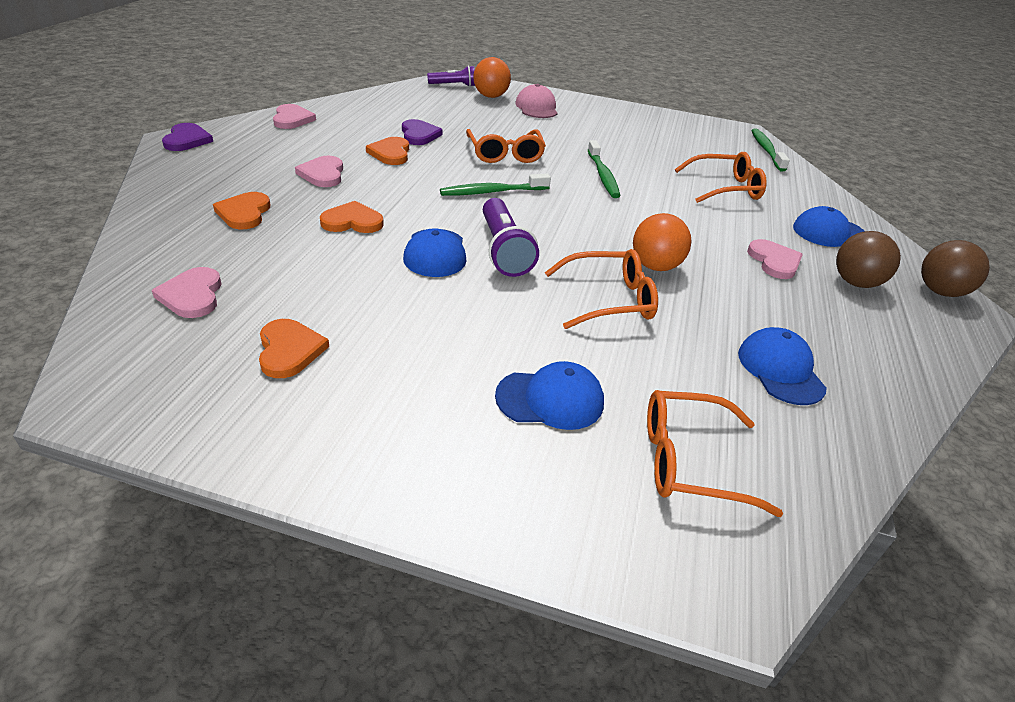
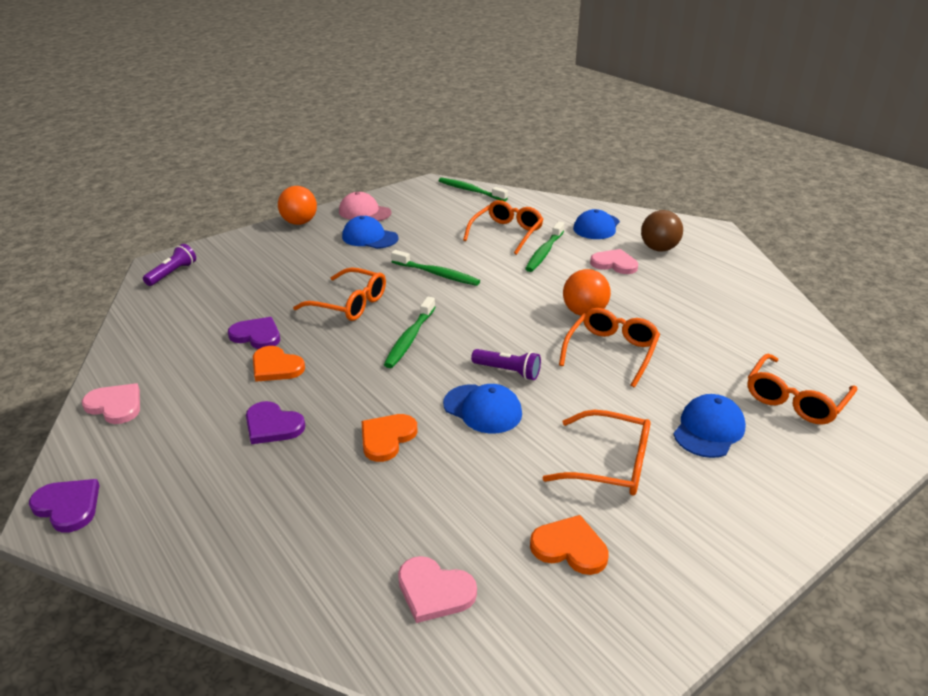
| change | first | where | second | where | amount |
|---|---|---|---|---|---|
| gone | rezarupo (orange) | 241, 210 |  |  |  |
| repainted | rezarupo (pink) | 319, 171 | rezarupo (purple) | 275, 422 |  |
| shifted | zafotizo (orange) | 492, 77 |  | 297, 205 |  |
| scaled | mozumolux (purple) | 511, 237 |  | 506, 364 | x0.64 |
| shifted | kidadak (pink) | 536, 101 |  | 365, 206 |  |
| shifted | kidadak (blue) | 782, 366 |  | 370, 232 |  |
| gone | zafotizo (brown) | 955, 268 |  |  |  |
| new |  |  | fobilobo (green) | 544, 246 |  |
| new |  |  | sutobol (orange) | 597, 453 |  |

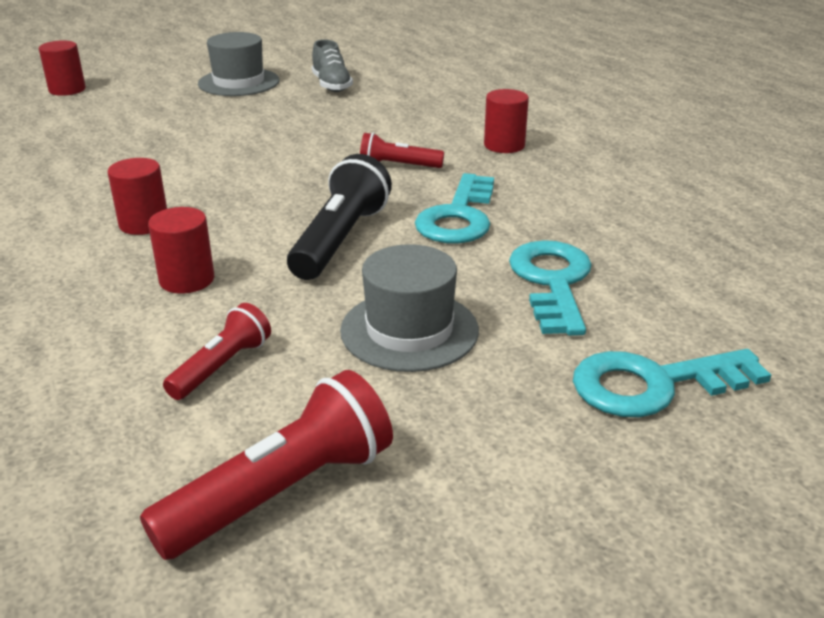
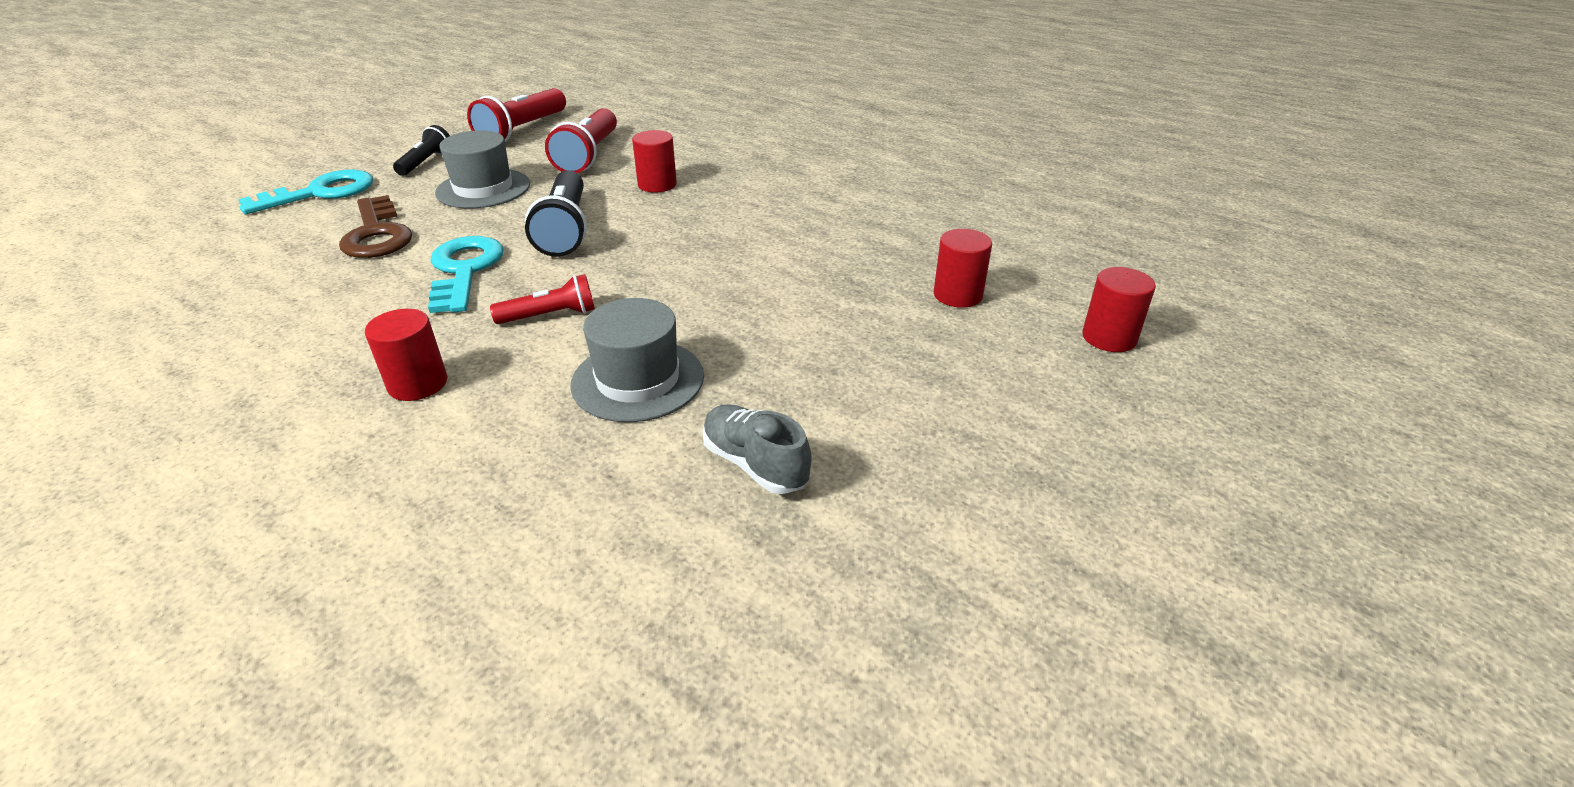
| change | first | where | second | where | amount |
|---|---|---|---|---|---|
| shifted | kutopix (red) | 137, 196 |  | 963, 268 |  |
| scaled | mozumolux (red) | 217, 351 |  | 581, 140 | x1.69 |
| shifted | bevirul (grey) | 238, 64 |  | 637, 360 |  |
| repainted | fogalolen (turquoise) | 550, 288 | fogalolen (brown) | 375, 226 |  |
| new |  |  | mozumolux (black) | 421, 150 |  |

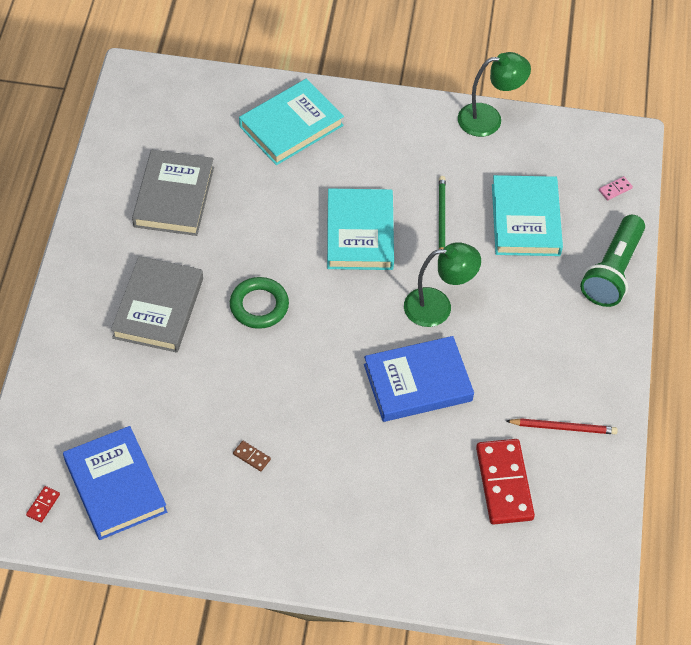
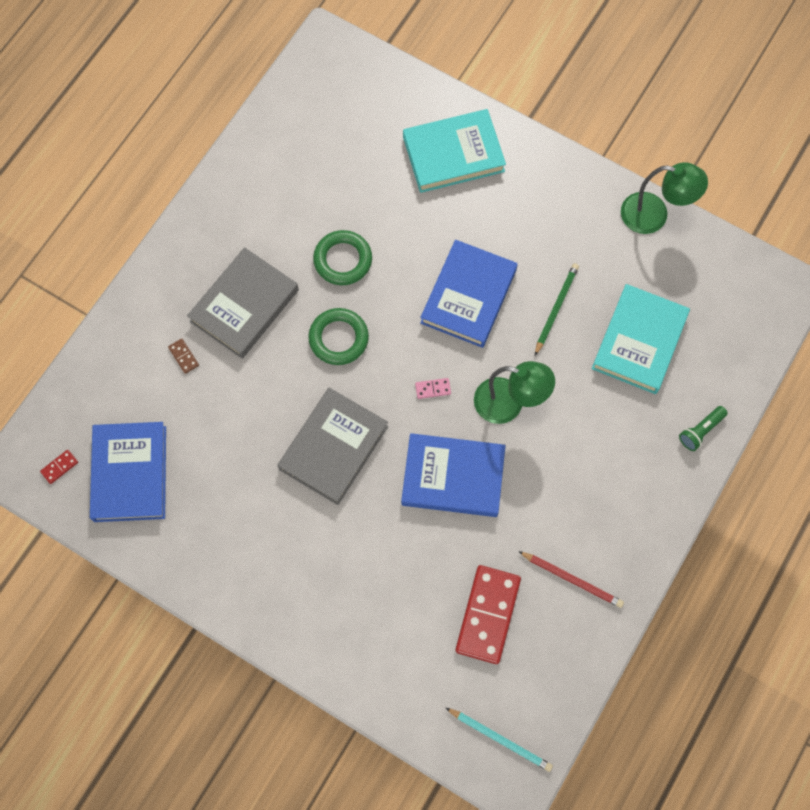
| change | first | where | second | where | amount |
|---|---|---|---|---|---|
| shifted | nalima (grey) | 173, 193 |  | 332, 446 |  |
| shifted | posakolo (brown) | 252, 456 |  | 183, 356 |  |
| repainted | nalima (turquoise) | 360, 229 | nalima (blue) | 469, 294 |  |
| scaled | mozumolux (green) | 612, 261 |  | 703, 428 | x0.49 |
| shifted | posakolo (pink) | 616, 188 |  | 433, 388 |  |
| new |  |  | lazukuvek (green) | 342, 257 |  |
| new |  |  | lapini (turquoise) | 499, 740 |  |

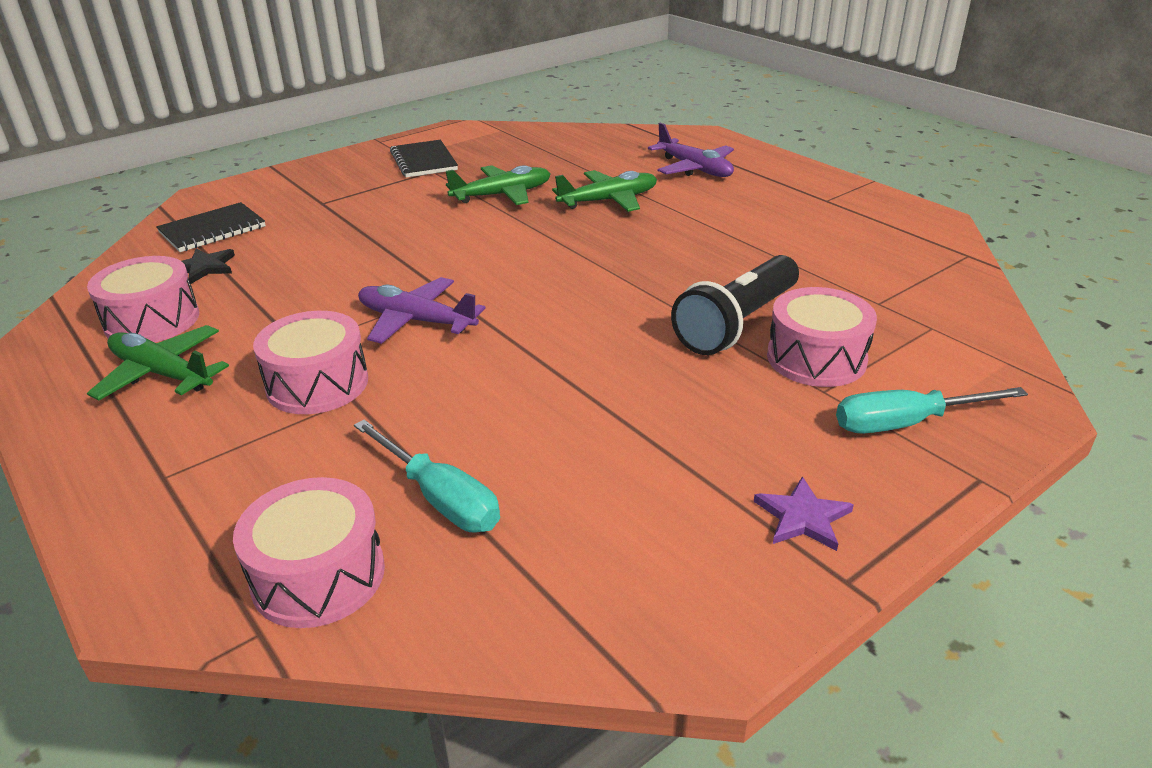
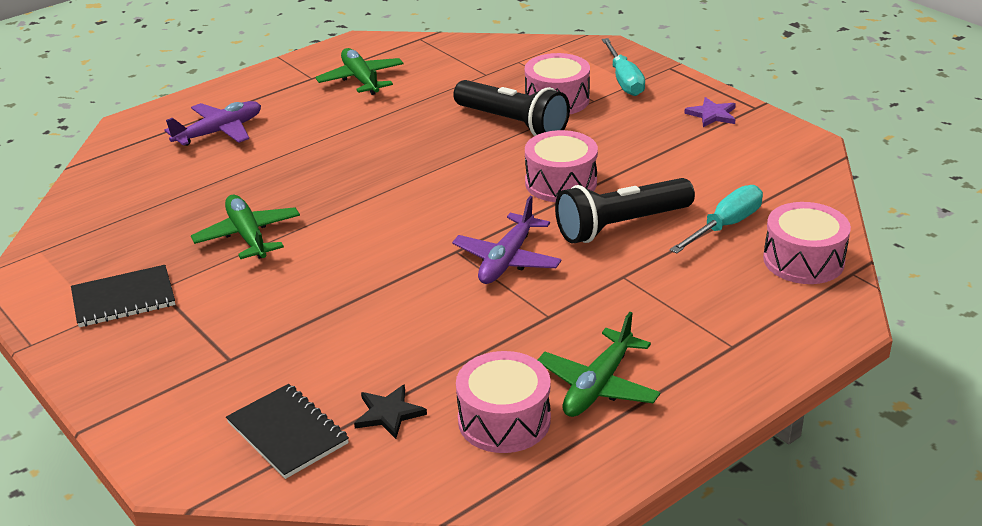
| change | first | where | second | where | amount |
|---|---|---|---|---|---|
| shifted | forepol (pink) | 310, 362 |  | 561, 166 |  |
| shifted | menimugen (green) | 604, 191 |  | 359, 71 |  |
| new |  |  | mozumolux (black) | 625, 210 |  |

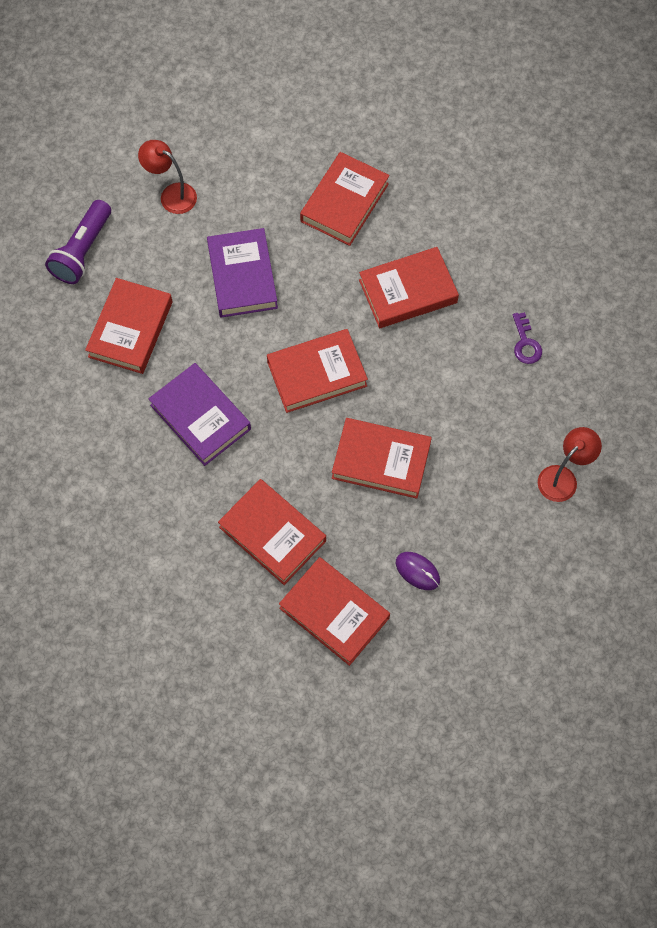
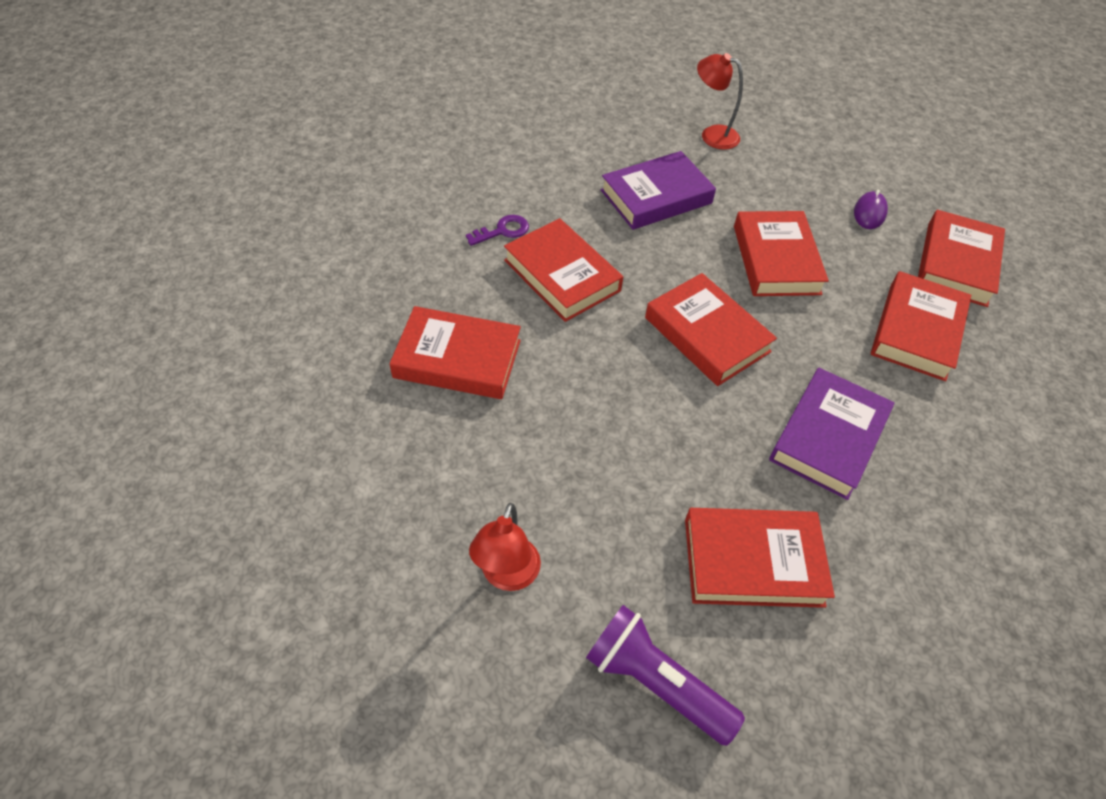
| change | first | where | second | where | amount |
|---|---|---|---|---|---|
| rotated | mozumolux (purple) | 78, 242 |  | 665, 675 | 150 degrees counterclockwise |
| shifted | nalima (purple) | 242, 273 |  | 658, 190 |  |
| shifted | fogalolen (purple) | 527, 338 |  | 497, 230 |  |

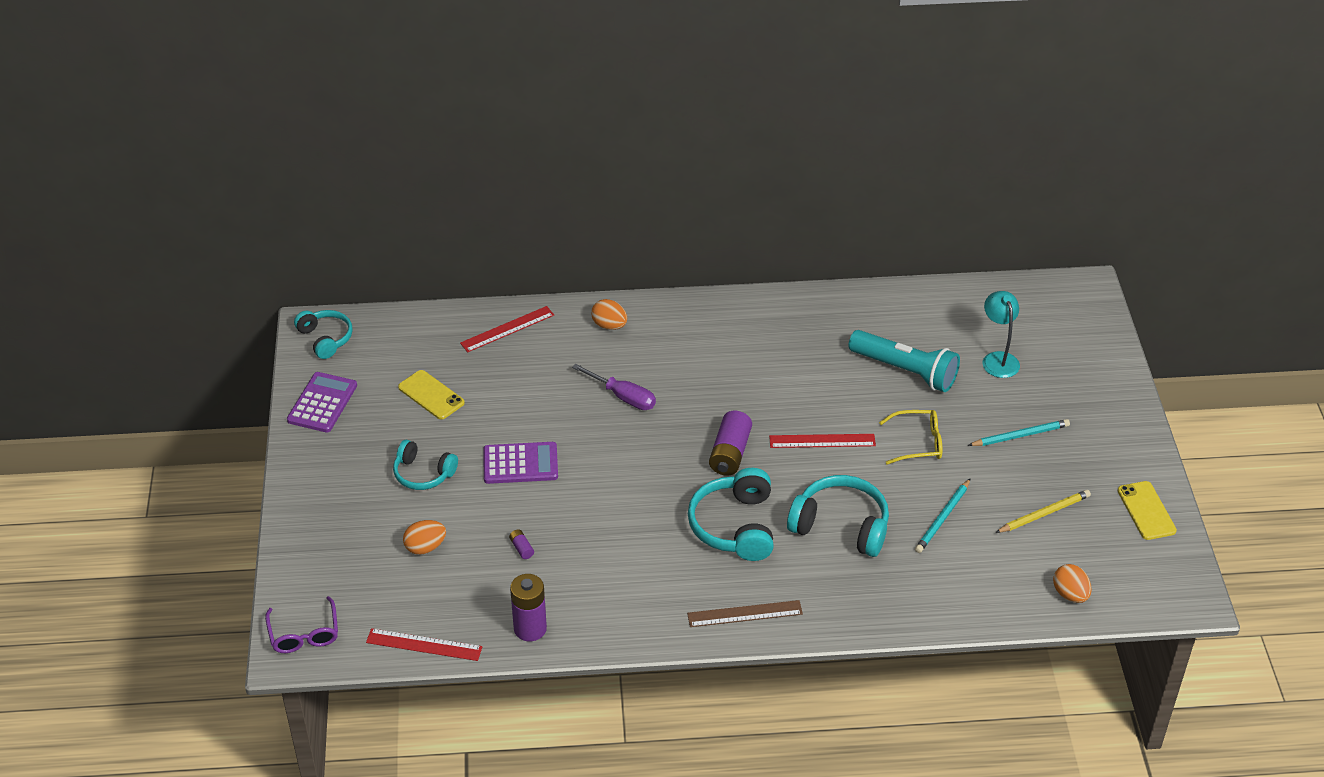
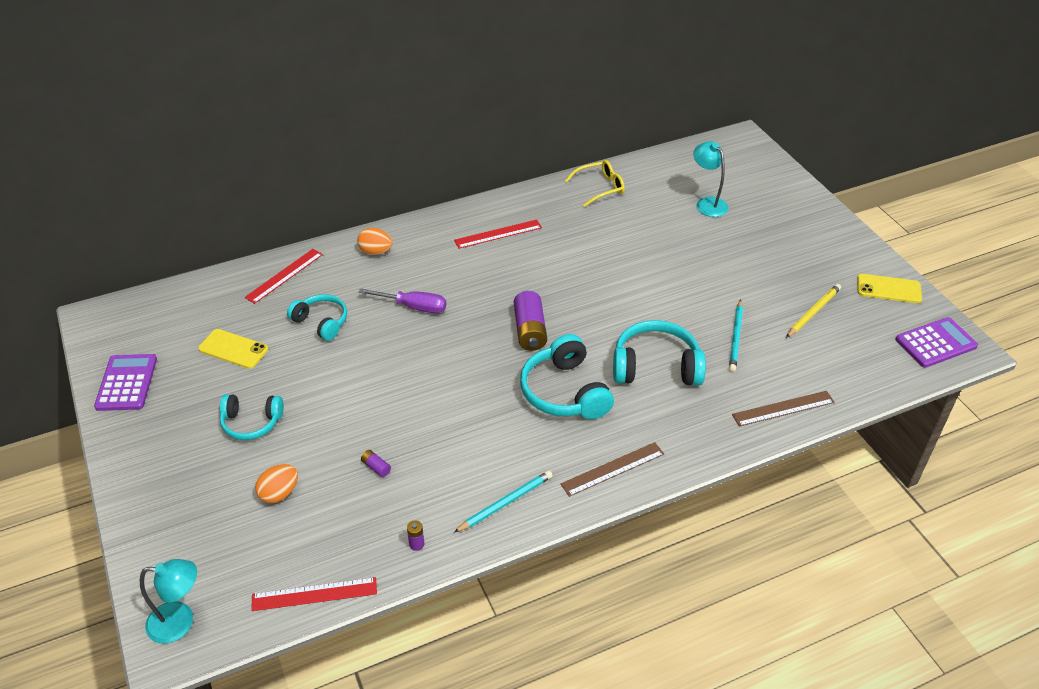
| change | first | where | second | where | amount |
|---|---|---|---|---|---|
| swapped | sutobol (purple) | 301, 624 | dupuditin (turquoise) | 168, 601 |  |
| shifted | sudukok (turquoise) | 323, 334 |  | 317, 317 |  |
| shifted | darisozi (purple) | 520, 463 |  | 936, 342 |  |
| scaled | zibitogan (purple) | 528, 607 |  | 415, 535 | x0.45 |
| shifted | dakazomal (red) | 822, 441 |  | 498, 234 |  |
| gone | mozumolux (turquoise) | 904, 361 |  |  |  |
| shifted | sutobol (yellow) | 910, 437 |  | 595, 183 |  |
| shifted | lapini (turquoise) | 1019, 432 |  | 503, 502 |  |
| gone | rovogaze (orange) | 1072, 583 |  |  |  |
| rotated | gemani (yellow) | 1147, 510 |  | 889, 288 | 45 degrees counterclockwise |
| new |  |  | dakazomal (brown) | 783, 409 |  |

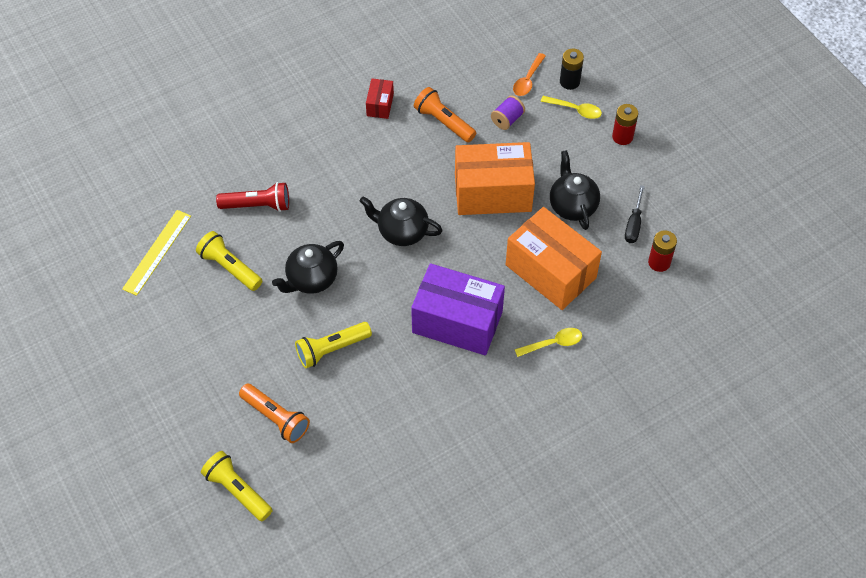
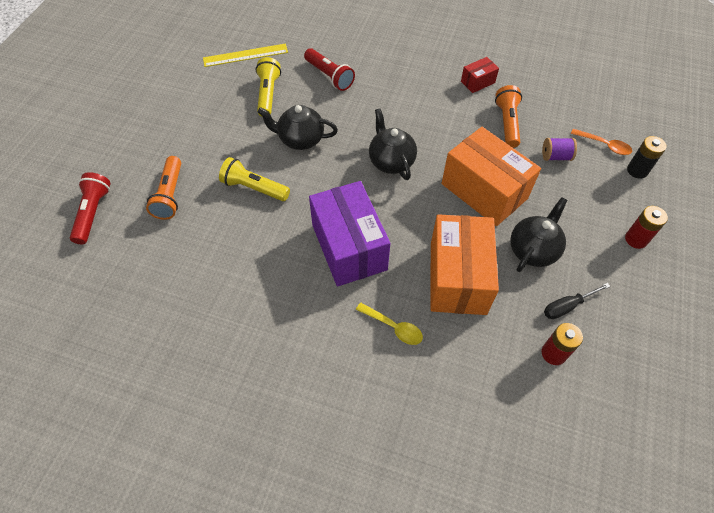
| change | first | where | second | where | amount |
|---|---|---|---|---|---|
| repainted | mozumolux (yellow) | 237, 486 | mozumolux (red) | 90, 208 |  |
| rotated | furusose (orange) | 529, 74 |  | 601, 142 | 135 degrees counterclockwise |
| gone | furusose (yellow) | 571, 107 |  |  |  |

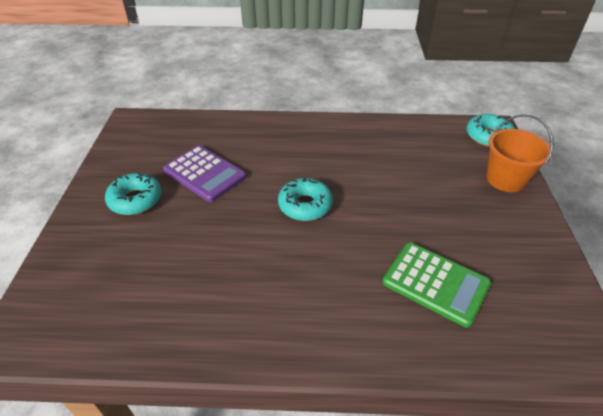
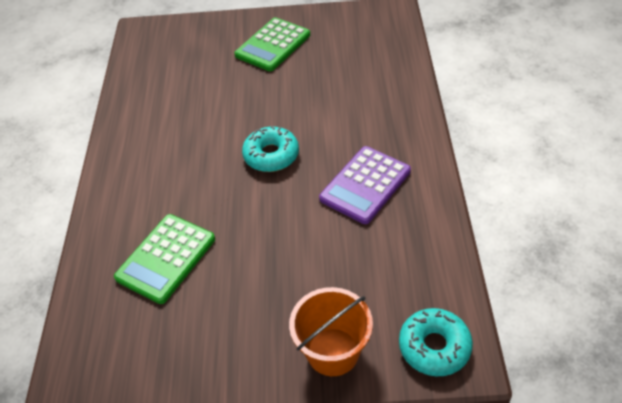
| change | first | where | second | where | amount |
|---|---|---|---|---|---|
| swapped | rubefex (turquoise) | 133, 194 | darisozi (green) | 272, 44 |  |
| shifted | darisozi (purple) | 204, 173 |  | 365, 185 |  |

